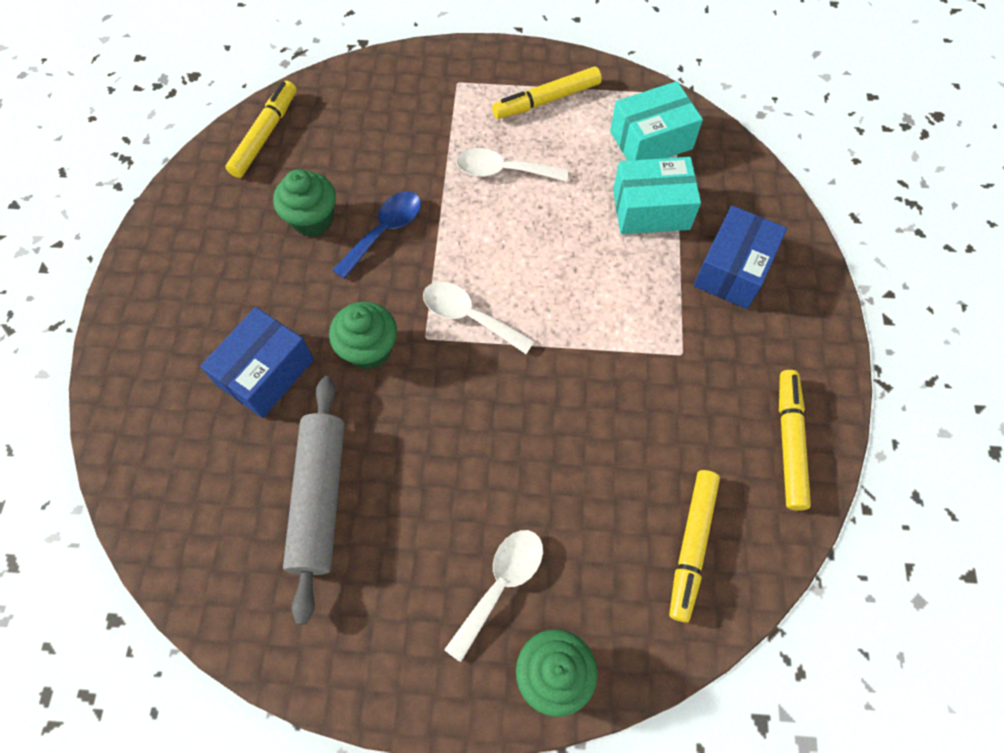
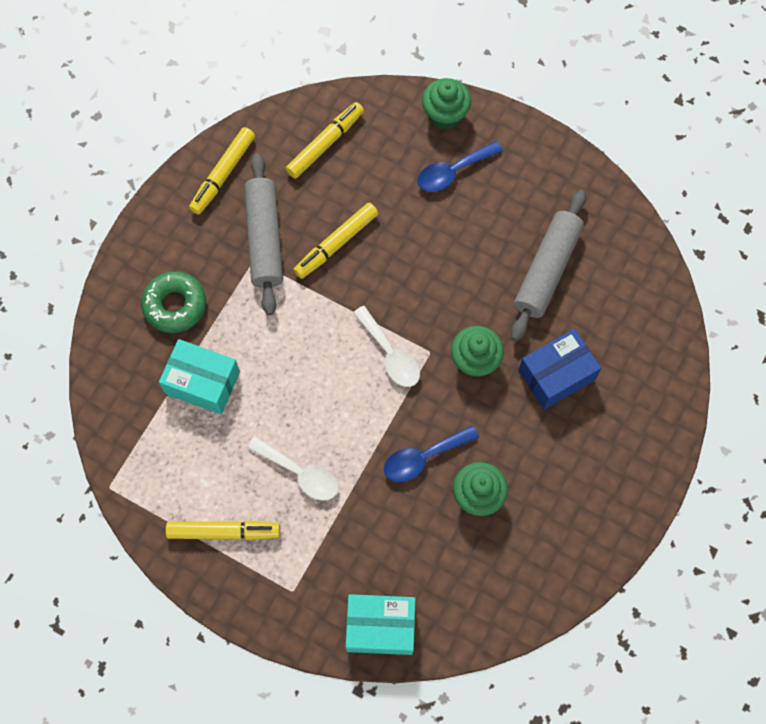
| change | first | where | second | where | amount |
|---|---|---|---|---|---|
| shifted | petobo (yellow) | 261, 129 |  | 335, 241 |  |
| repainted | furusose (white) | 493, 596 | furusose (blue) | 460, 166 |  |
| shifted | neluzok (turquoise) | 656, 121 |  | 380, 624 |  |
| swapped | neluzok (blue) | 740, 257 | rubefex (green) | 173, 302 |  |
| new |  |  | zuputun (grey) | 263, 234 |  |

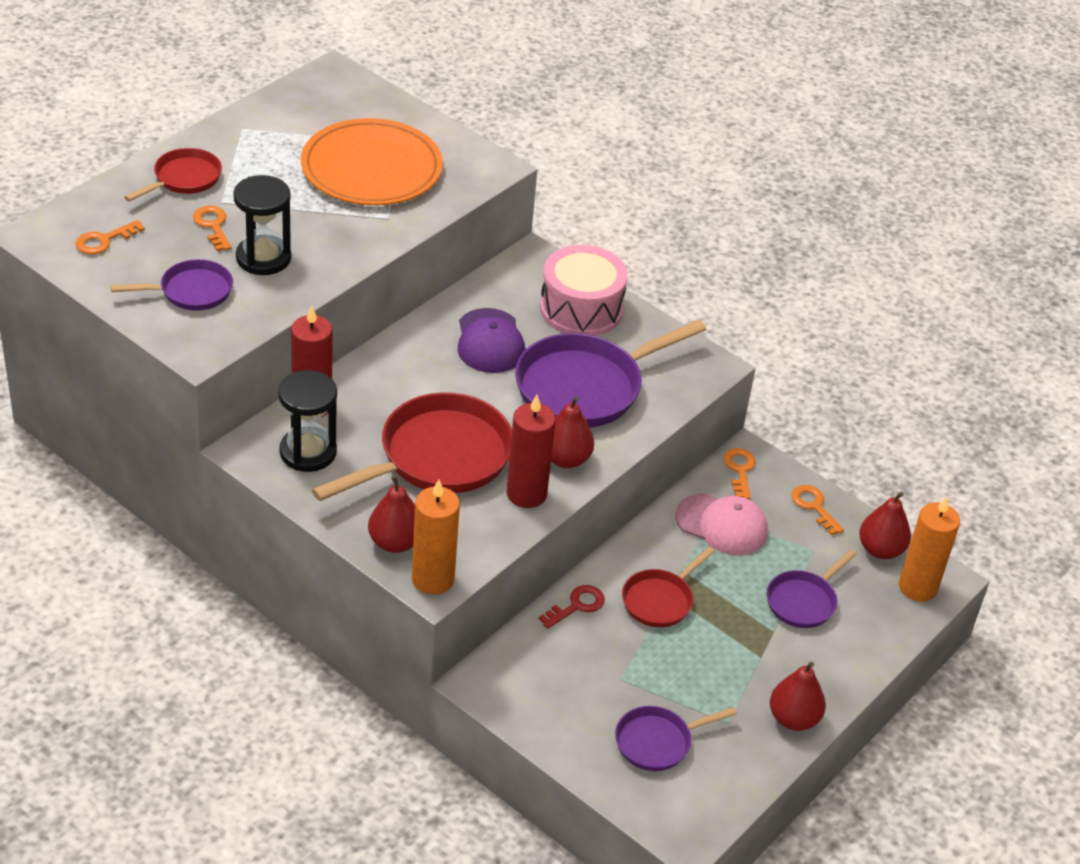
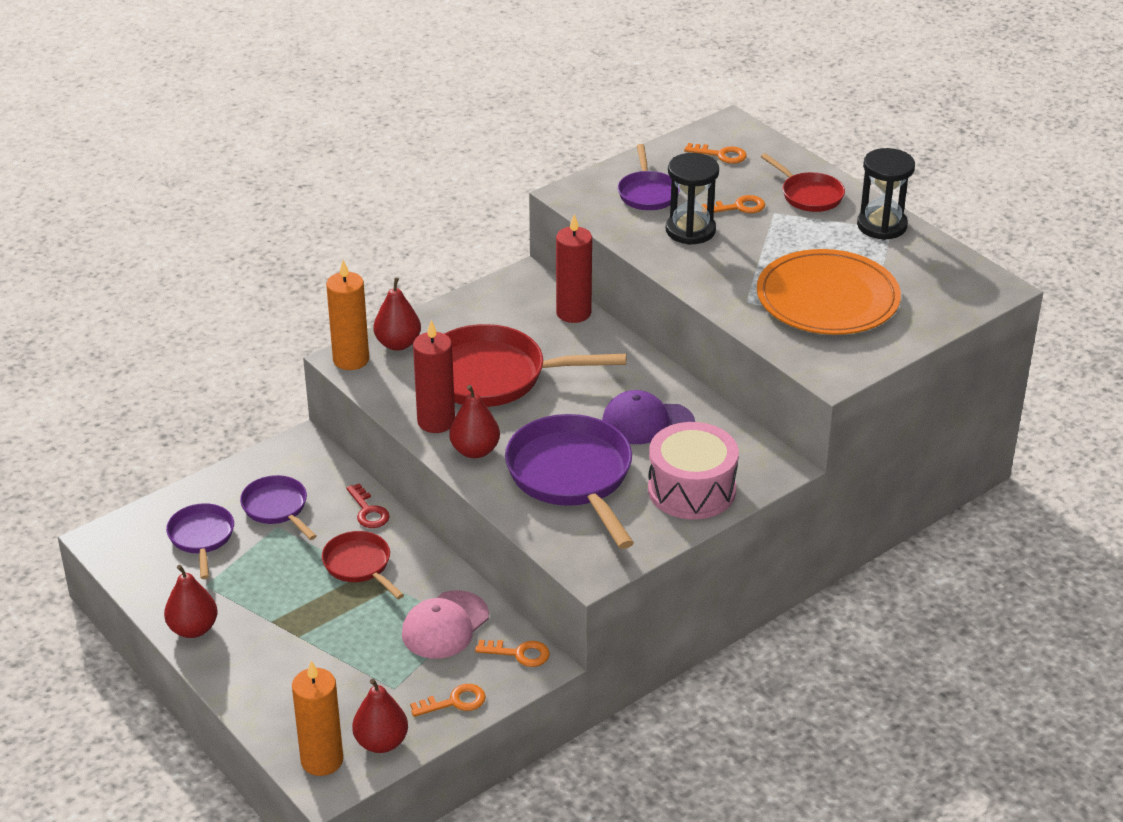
| change | first | where | second | where | amount |
|---|---|---|---|---|---|
| rotated | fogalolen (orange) | 110, 237 |  | 715, 153 | 135 degrees clockwise |
| shifted | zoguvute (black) | 307, 421 |  | 886, 194 |  |
| rotated | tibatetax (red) | 412, 446 |  | 535, 365 | 120 degrees clockwise |
| shifted | tibatetax (purple) | 811, 588 |  | 278, 507 |  |

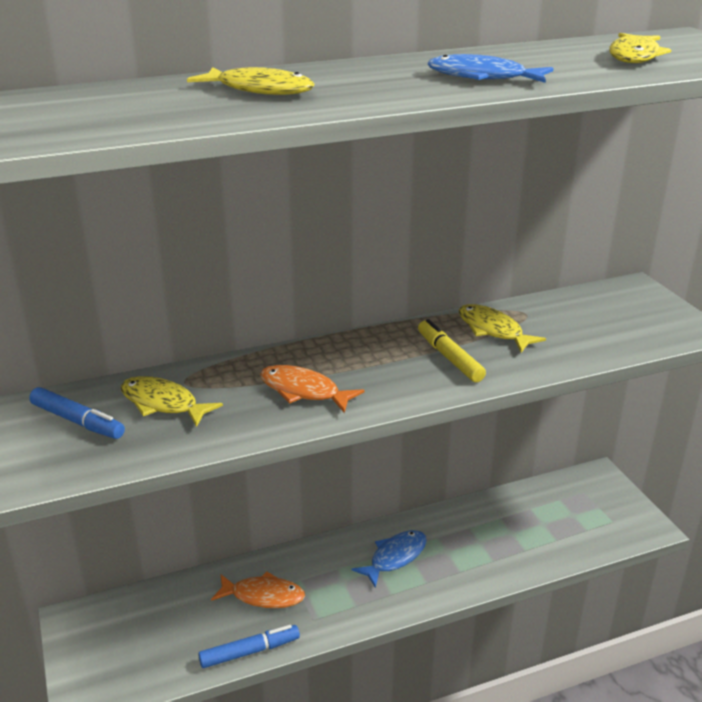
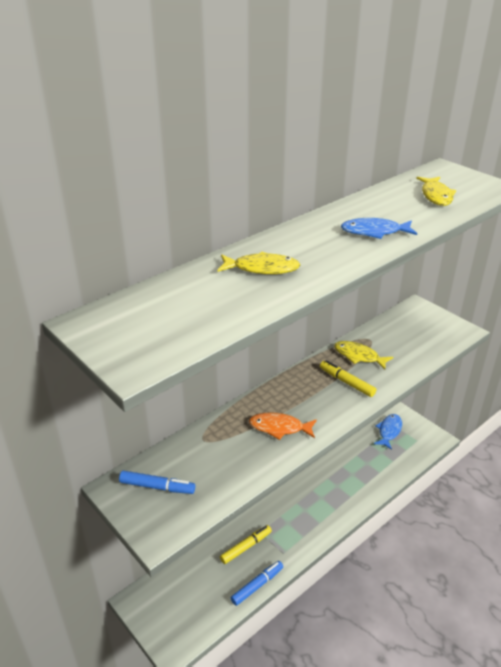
| change | first | where | second | where | amount |
|---|---|---|---|---|---|
| gone | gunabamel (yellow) | 172, 401 |  |  |  |
| swapped | gunabamel (orange) | 258, 589 | petobo (yellow) | 246, 544 |  |
| shifted | gunabamel (blue) | 389, 559 |  | 388, 432 |  |

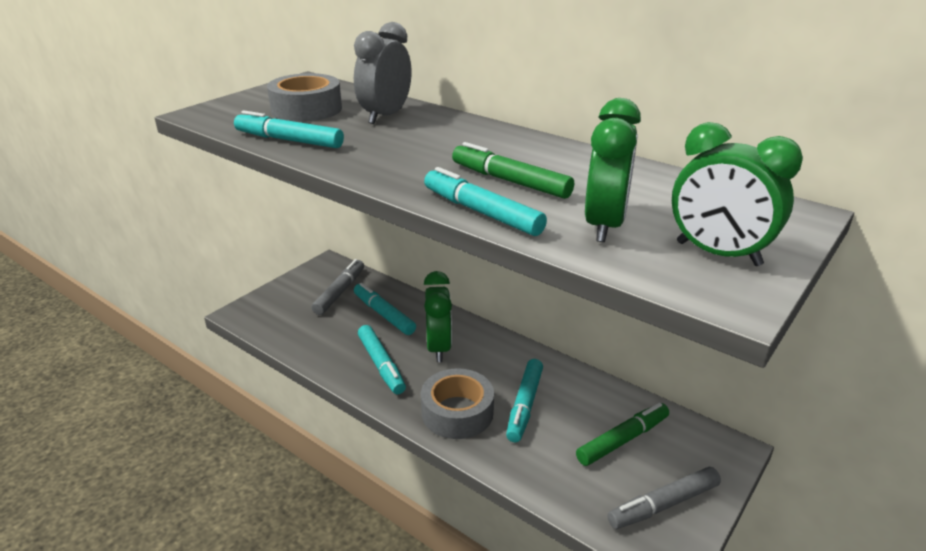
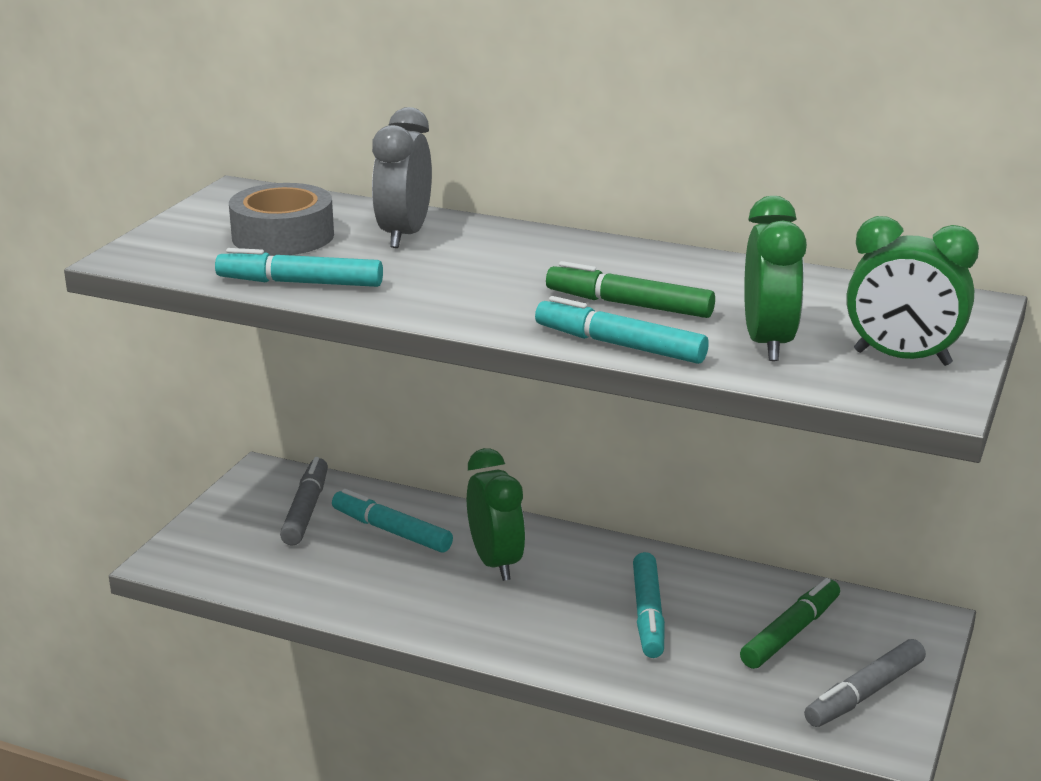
| change | first | where | second | where | amount |
|---|---|---|---|---|---|
| gone | petobo (turquoise) | 382, 360 |  |  |  |
| gone | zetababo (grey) | 457, 403 |  |  |  |

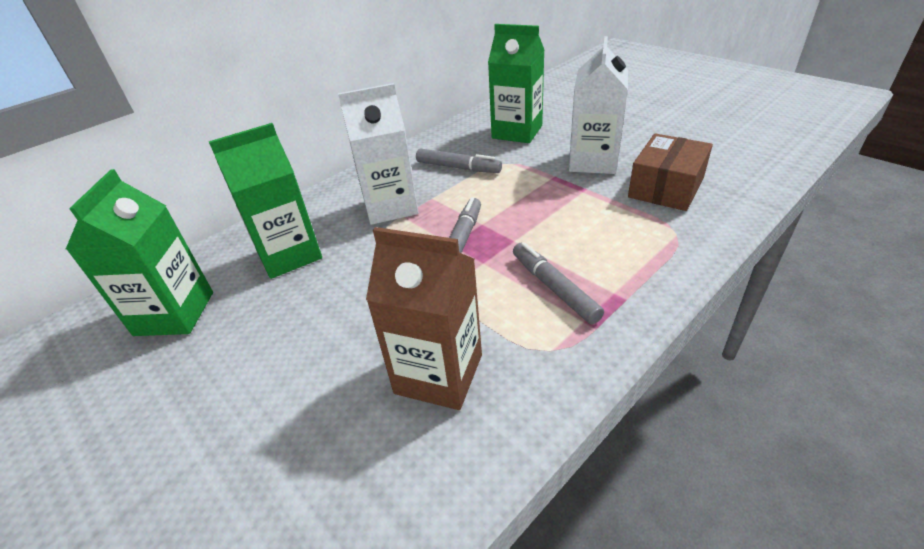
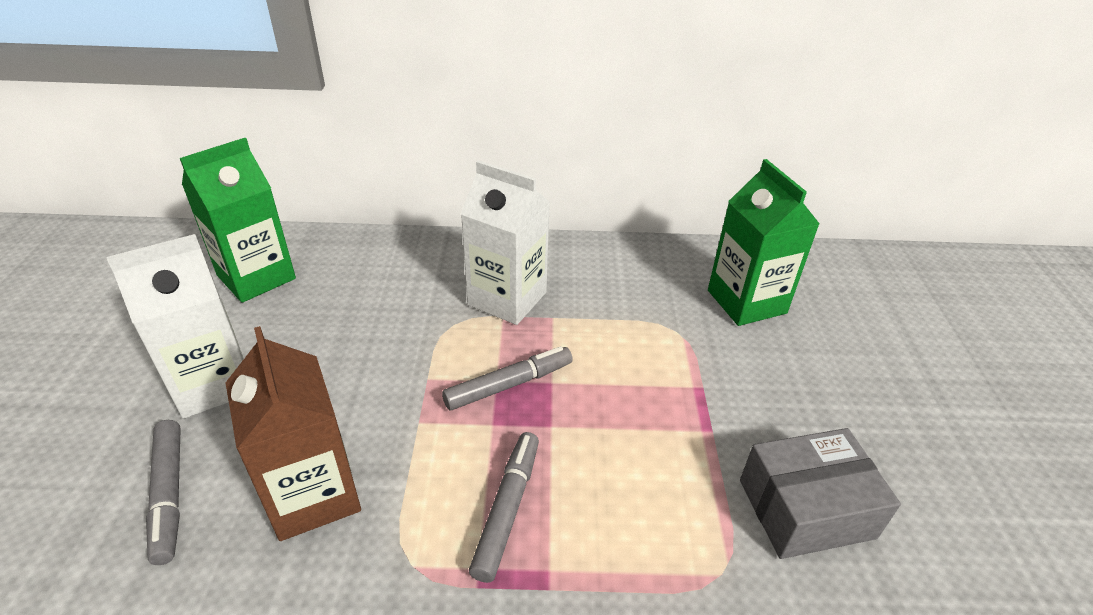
| change | first | where | second | where | amount |
|---|---|---|---|---|---|
| gone | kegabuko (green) | 265, 201 |  |  |  |
| shifted | petobo (grey) | 459, 160 |  | 163, 492 |  |
| shifted | kegabuko (white) | 598, 105 |  | 175, 326 |  |
| repainted | neluzok (brown) | 670, 172 | neluzok (grey) | 820, 493 |  |

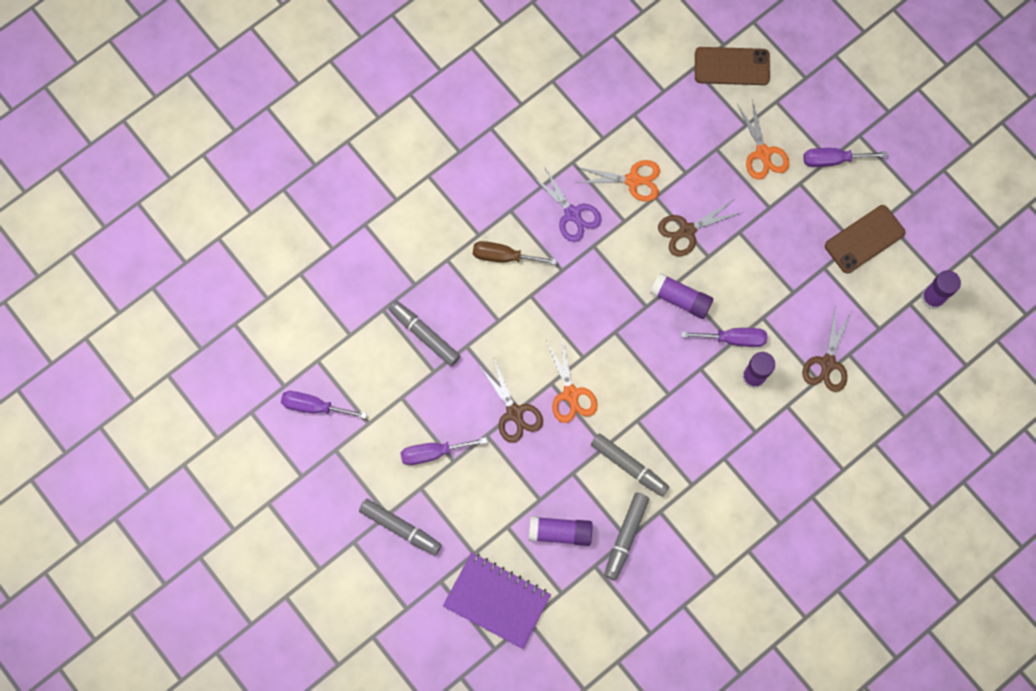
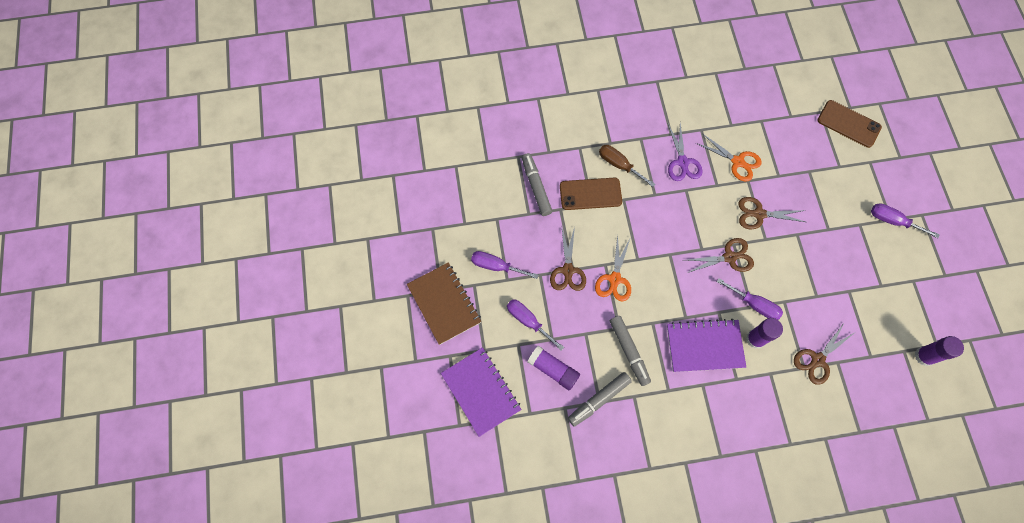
| change | first | where | second | where | amount |
|---|---|---|---|---|---|
| shifted | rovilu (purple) | 324, 405 |  | 535, 325 |  |
| swapped | petobo (grey) | 400, 527 | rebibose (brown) | 444, 303 |  |
| swapped | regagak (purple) | 681, 296 | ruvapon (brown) | 719, 255 |  |
| gone | ruvapon (orange) | 763, 139 |  |  |  |
| shifted | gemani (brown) | 865, 239 |  | 591, 194 |  |
| new |  |  | rebibose (purple) | 706, 345 |  |

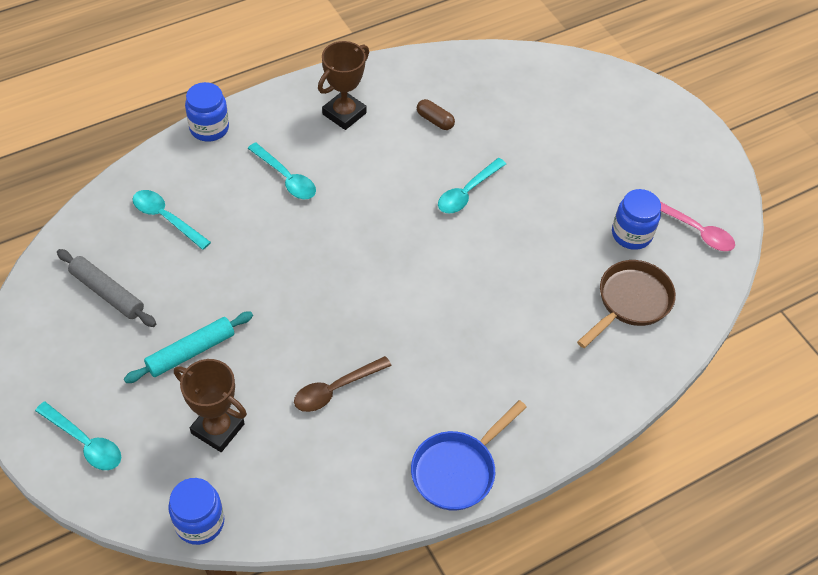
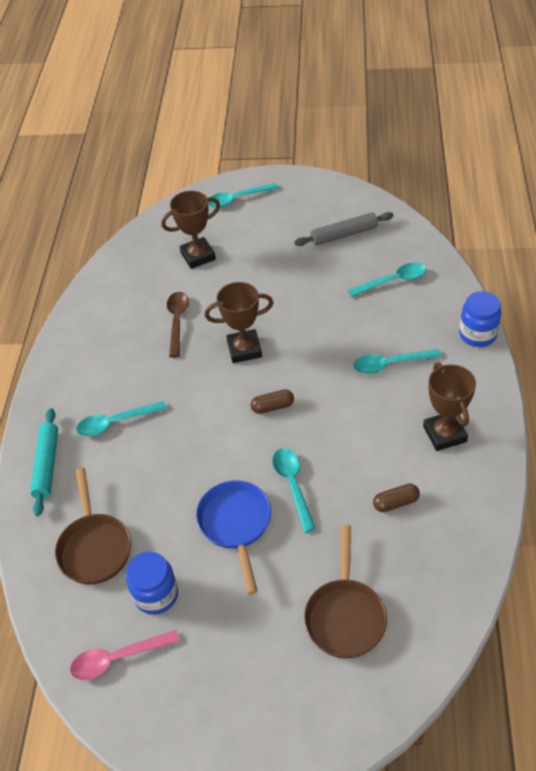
| change | first | where | second | where | amount |
|---|---|---|---|---|---|
| shifted | zuputun (turquoise) | 188, 347 |  | 44, 462 |  |
| gone | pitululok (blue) | 196, 511 |  |  |  |
| shifted | tibatetax (blue) | 469, 455 |  | 233, 537 |  |
| new |  |  | furusose (turquoise) | 121, 418 |  |
| new |  |  | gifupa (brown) | 239, 322 |  |
| new |  |  | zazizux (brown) | 272, 401 |  |
| new |  |  | tibatetax (brown) | 345, 592 |  |

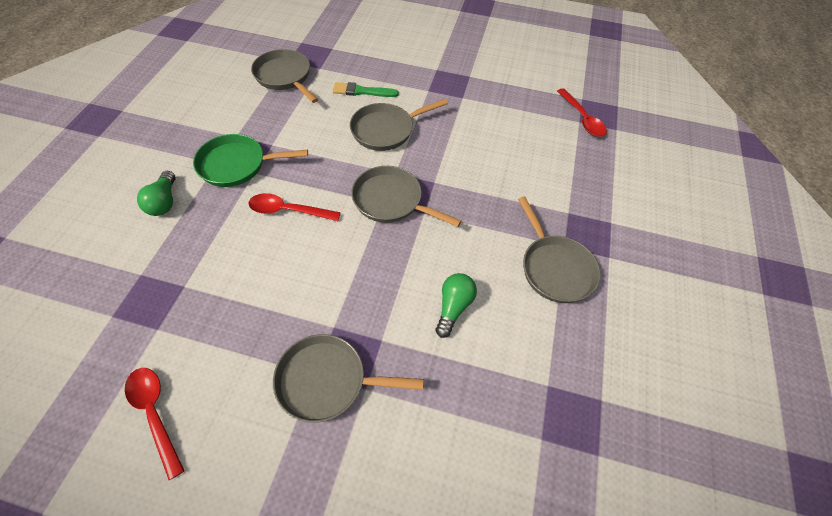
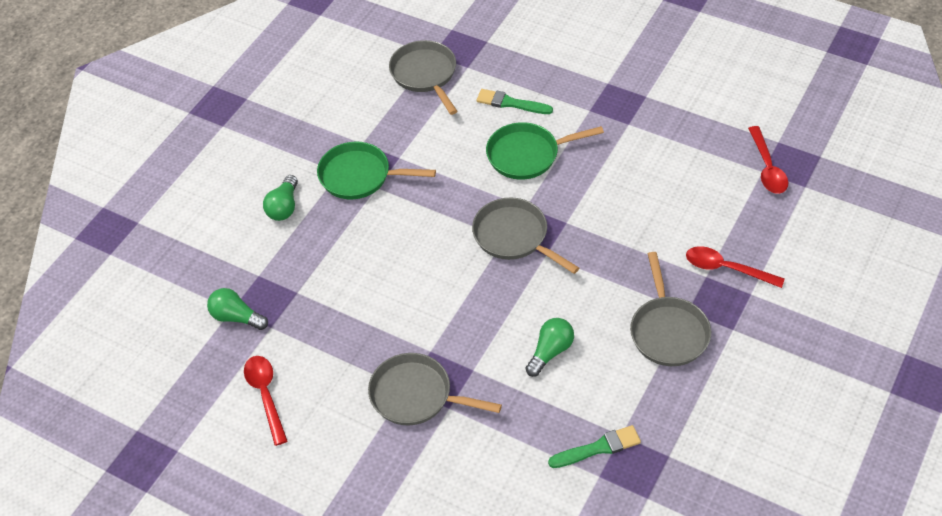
| change | first | where | second | where | amount |
|---|---|---|---|---|---|
| shifted | furusose (red) | 295, 207 |  | 735, 267 |  |
| repainted | tibatetax (grey) | 399, 125 | tibatetax (green) | 545, 151 |  |
| new |  |  | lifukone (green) | 237, 309 |  |
| new |  |  | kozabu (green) | 594, 446 |  |

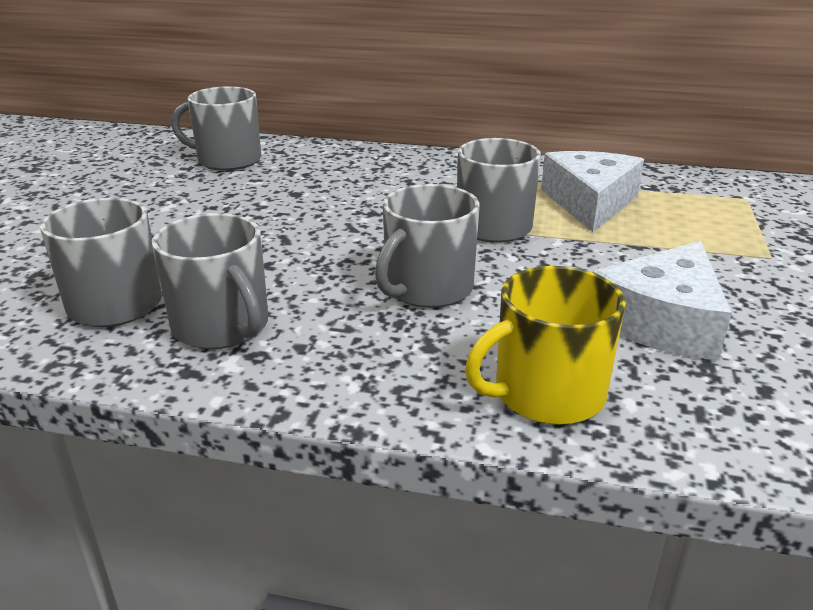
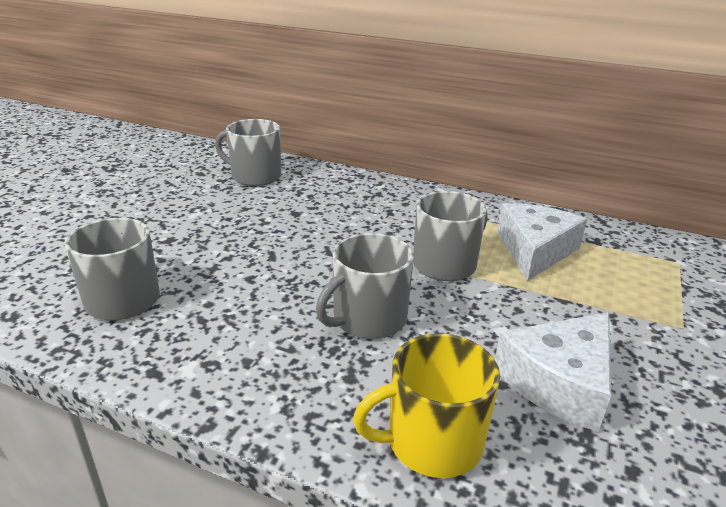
| change | first | where | second | where | amount |
|---|---|---|---|---|---|
| gone | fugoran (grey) | 210, 281 |  |  |  |

